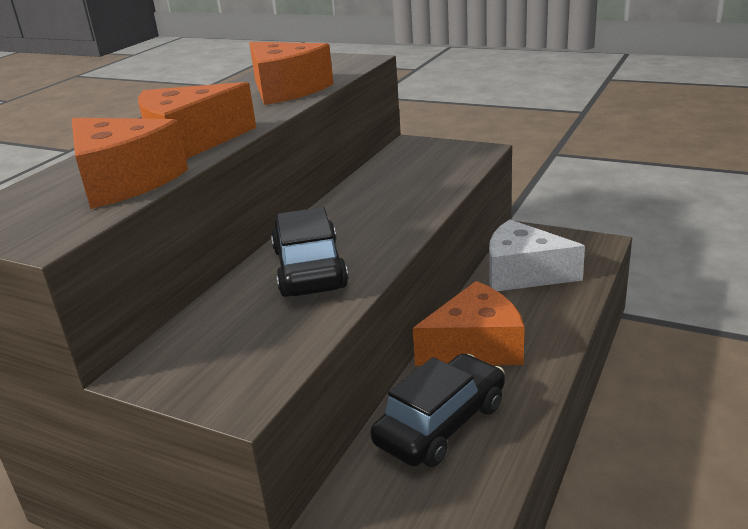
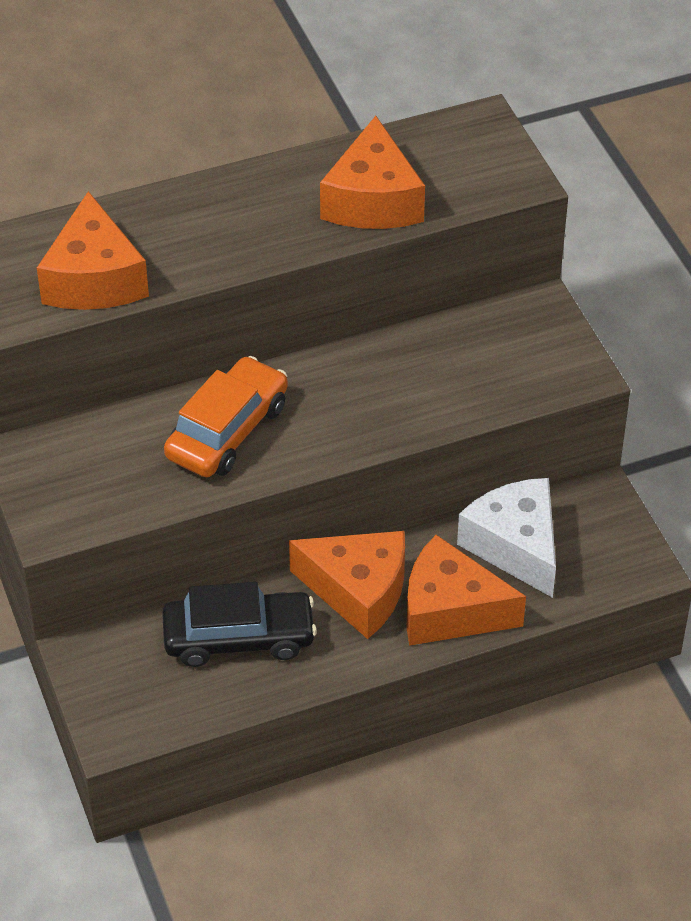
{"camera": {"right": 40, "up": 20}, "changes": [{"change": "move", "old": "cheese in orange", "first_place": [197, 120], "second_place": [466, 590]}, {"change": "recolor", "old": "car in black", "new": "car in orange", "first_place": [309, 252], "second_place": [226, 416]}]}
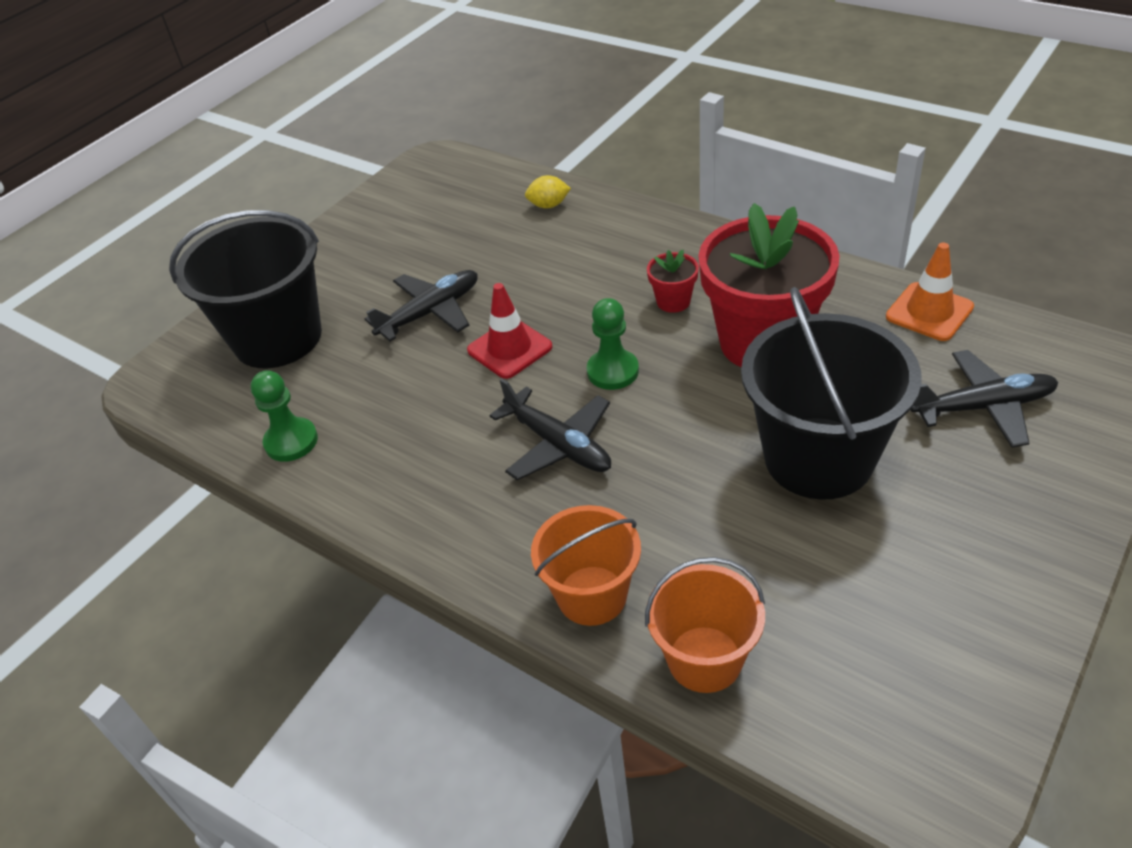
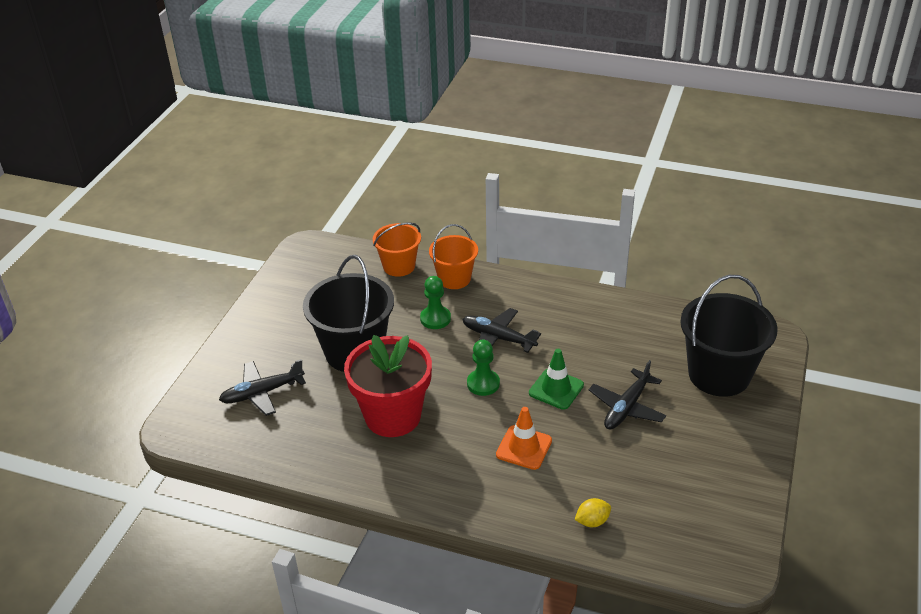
{"camera": {"right": 160, "up": -5}, "changes": [{"change": "move", "old": "pawn in green", "first_place": [284, 416], "second_place": [435, 302]}, {"change": "recolor", "old": "traffic cone in red", "new": "traffic cone in green", "first_place": [509, 331], "second_place": [556, 379]}, {"change": "delete", "old": "flower pot in red", "first_place": [673, 281]}, {"change": "move", "old": "traffic cone in orange", "first_place": [930, 292], "second_place": [524, 438]}]}
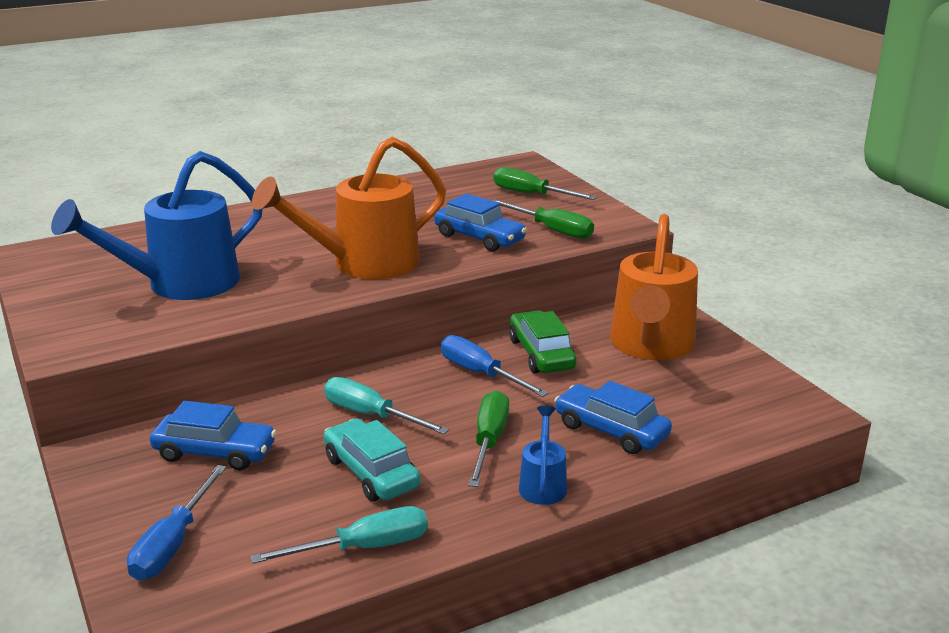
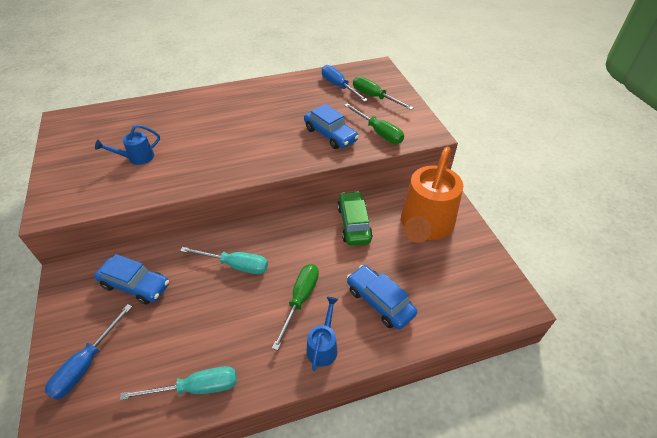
{"camera": {"right": 10, "up": 20}, "changes": [{"change": "resize", "old": "watering can in blue", "first_place": [156, 225], "second_place": [127, 144], "factor": 0.46}, {"change": "delete", "old": "watering can in orange", "first_place": [349, 208]}, {"change": "rotate", "old": "screwdriver in turquoise", "first_place": [386, 405], "second_place": [224, 260], "degrees": 150}, {"change": "delete", "old": "car in turquoise", "first_place": [372, 459]}, {"change": "move", "old": "screwdriver in blue", "first_place": [495, 366], "second_place": [345, 83]}]}
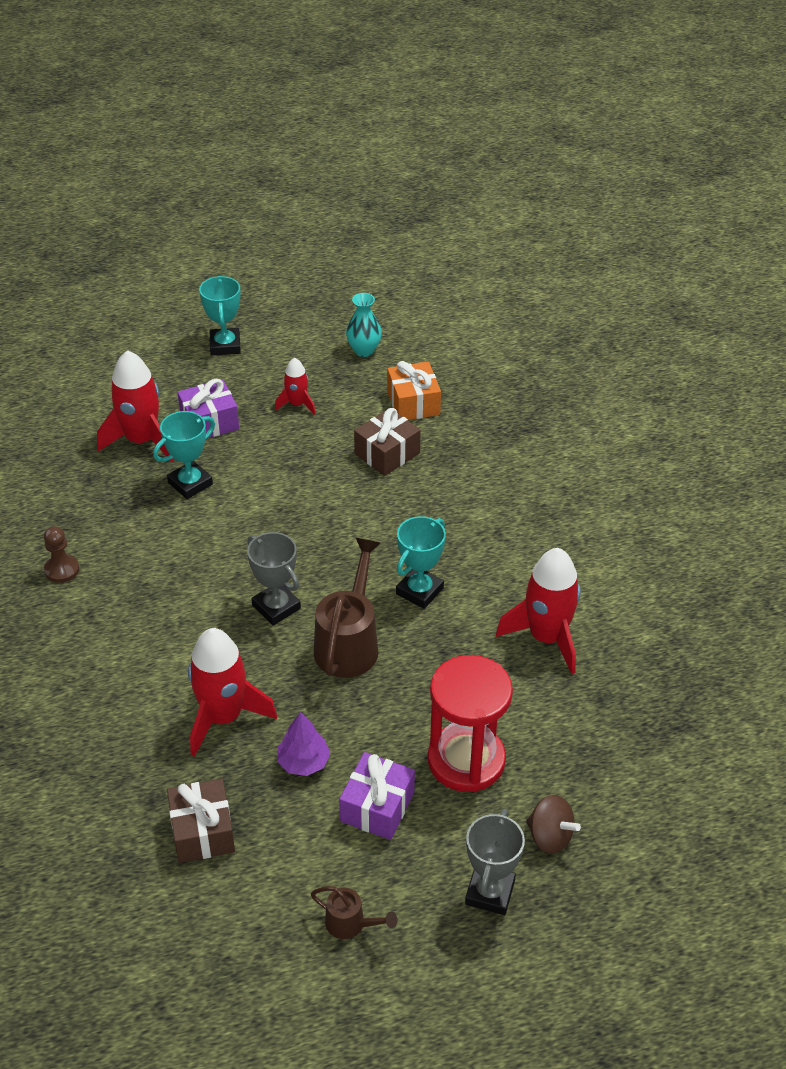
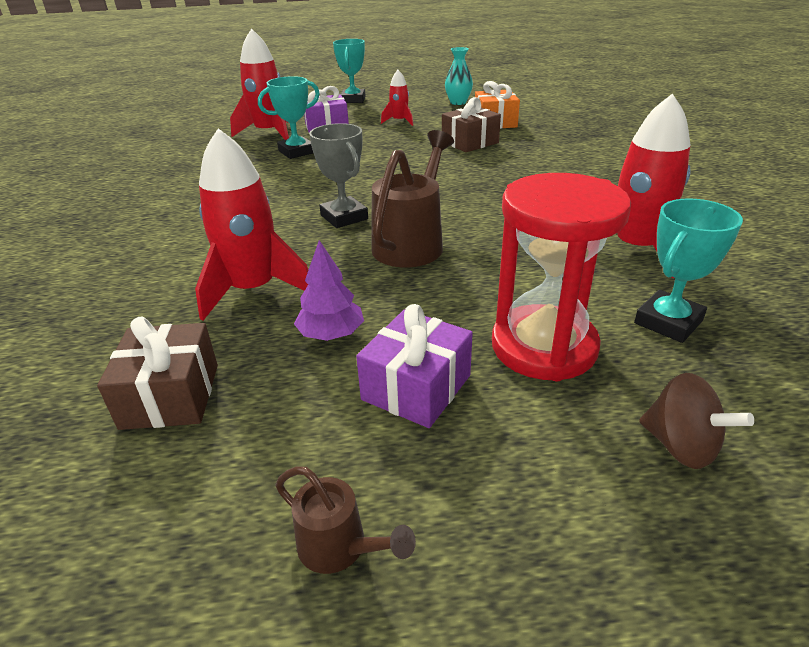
{"camera": {"right": 10, "up": -10}, "changes": [{"change": "delete", "old": "pawn in brown", "first_place": [61, 554]}, {"change": "move", "old": "trophy in turquoise", "first_place": [421, 562], "second_place": [688, 270]}, {"change": "delete", "old": "trophy in grey", "first_place": [495, 862]}]}
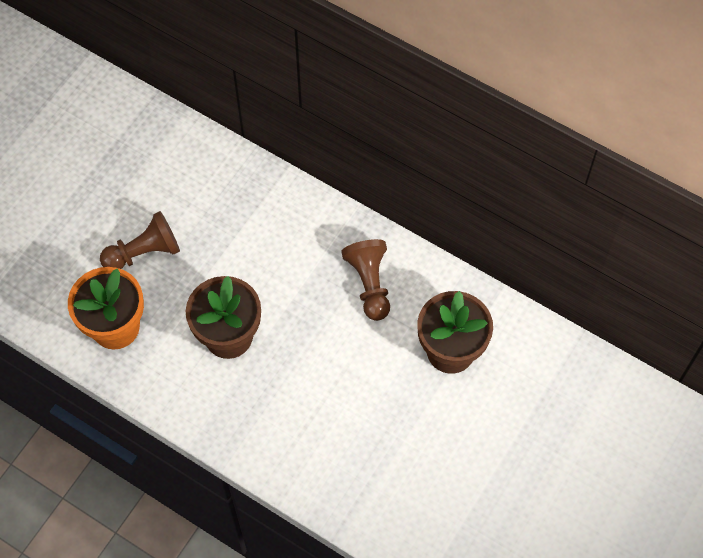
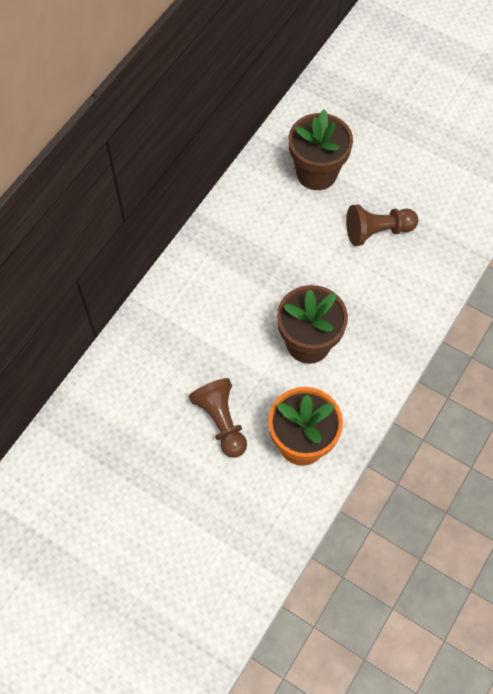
{"camera": {"right": -90, "up": 0}, "changes": [{"change": "move", "old": "pawn in brown", "first_place": [366, 280], "second_place": [382, 225]}]}
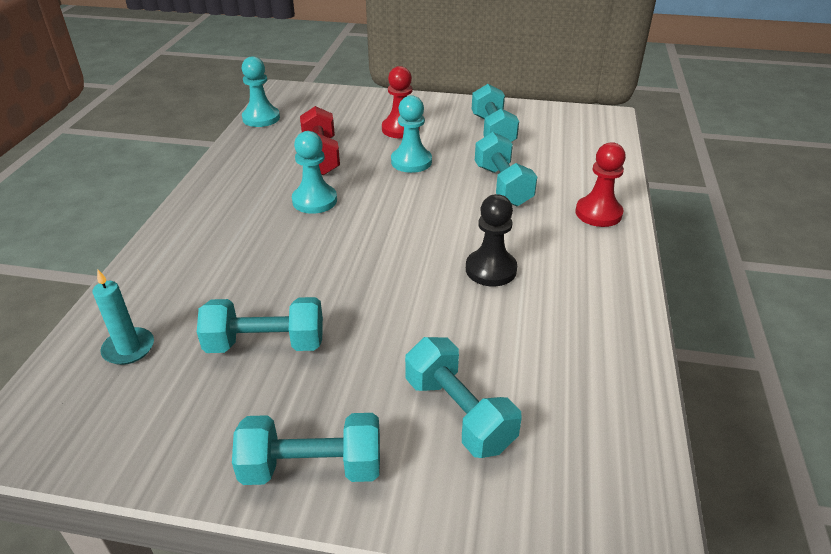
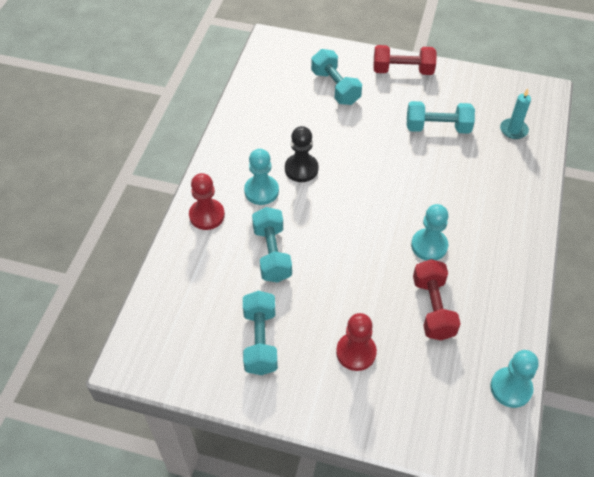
{"camera": {"right": -175, "up": 15}, "changes": [{"change": "recolor", "old": "dumbbell in turquoise", "new": "dumbbell in red", "first_place": [306, 449], "second_place": [405, 60]}, {"change": "move", "old": "pawn in turquoise", "first_place": [411, 134], "second_place": [261, 177]}]}
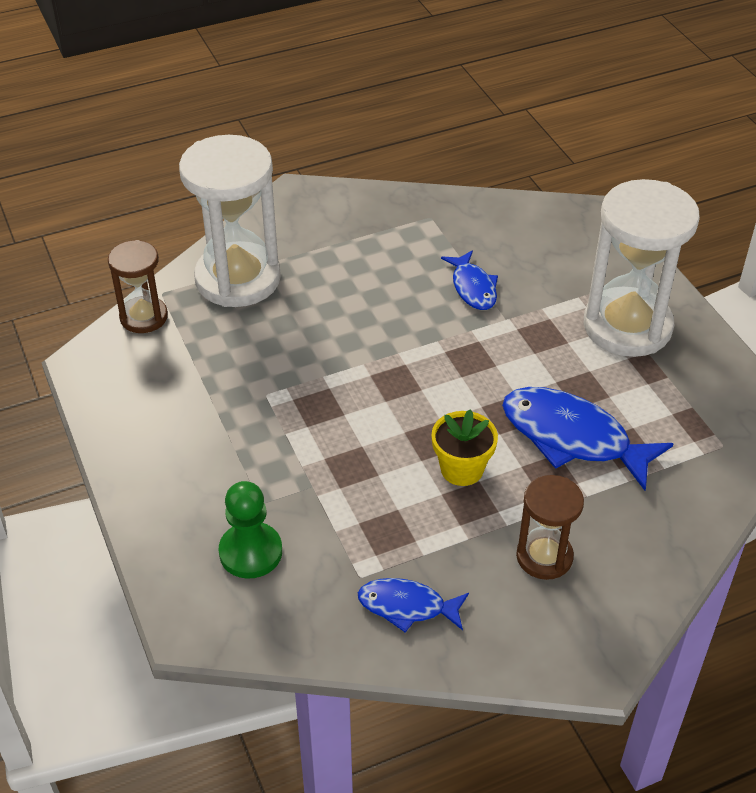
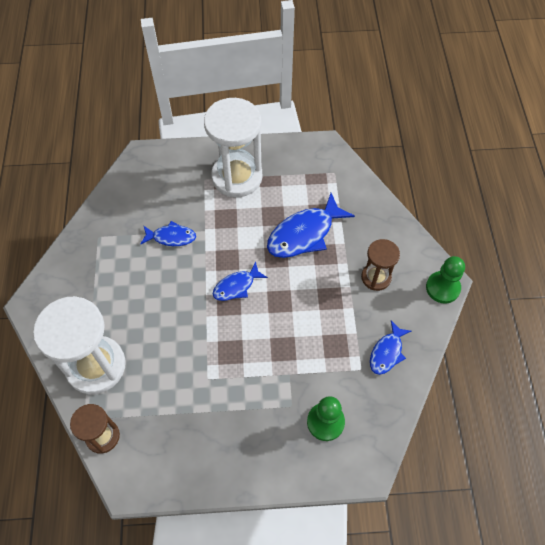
{"camera": {"right": -70, "up": 15}, "changes": [{"change": "delete", "old": "flower pot in yellow", "first_place": [464, 447]}, {"change": "insert", "new": "fish in blue", "second_place": [240, 281]}, {"change": "insert", "new": "pawn in green", "second_place": [445, 280]}]}
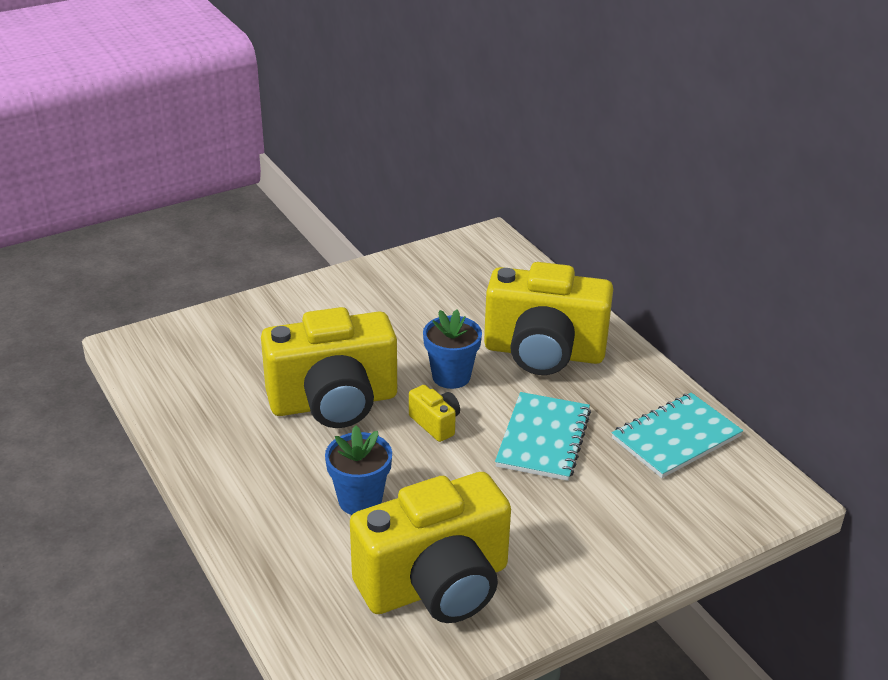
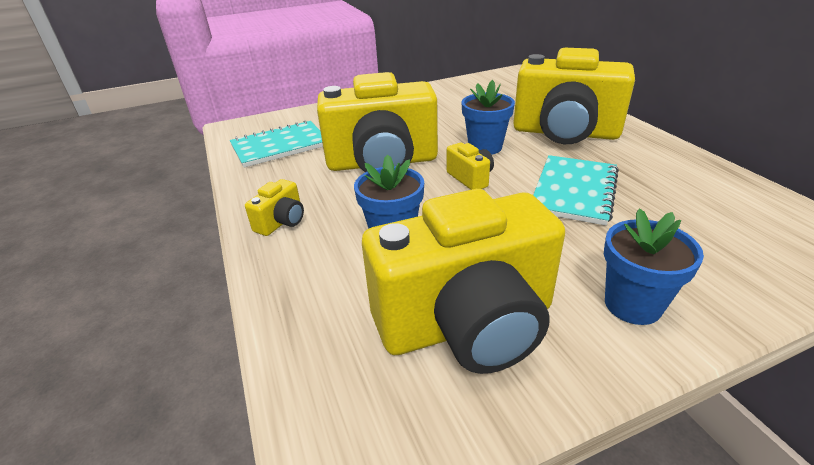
{"camera": {"right": 10, "up": 0}, "changes": [{"change": "move", "old": "notebook in turquoise", "first_place": [677, 435], "second_place": [276, 144]}, {"change": "insert", "new": "camera in yellow", "second_place": [274, 207]}, {"change": "insert", "new": "flower pot in blue", "second_place": [654, 266]}]}
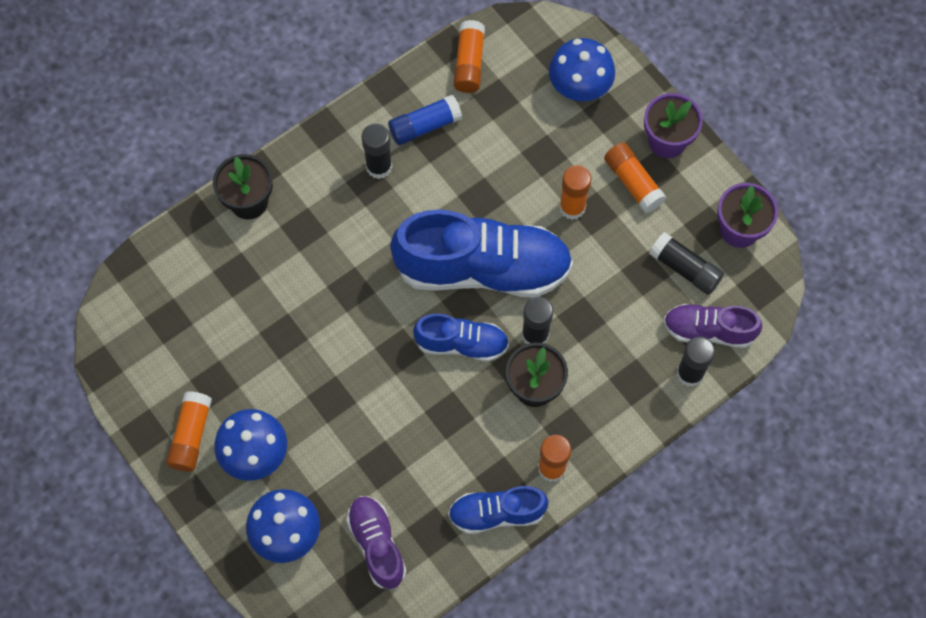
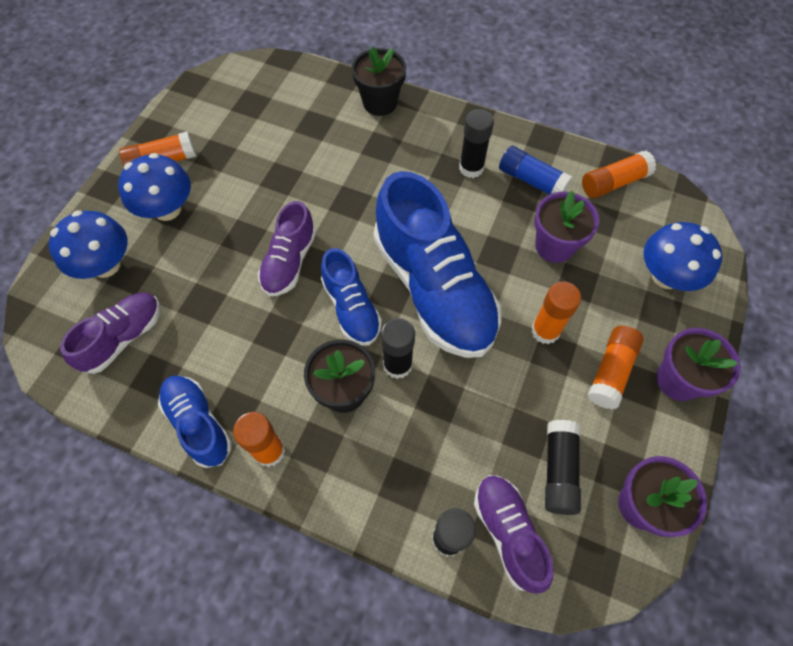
{"camera": {"right": 60, "up": -5}, "changes": [{"change": "insert", "new": "shoe in purple", "second_place": [287, 248]}, {"change": "insert", "new": "flower pot in purple", "second_place": [566, 227]}]}
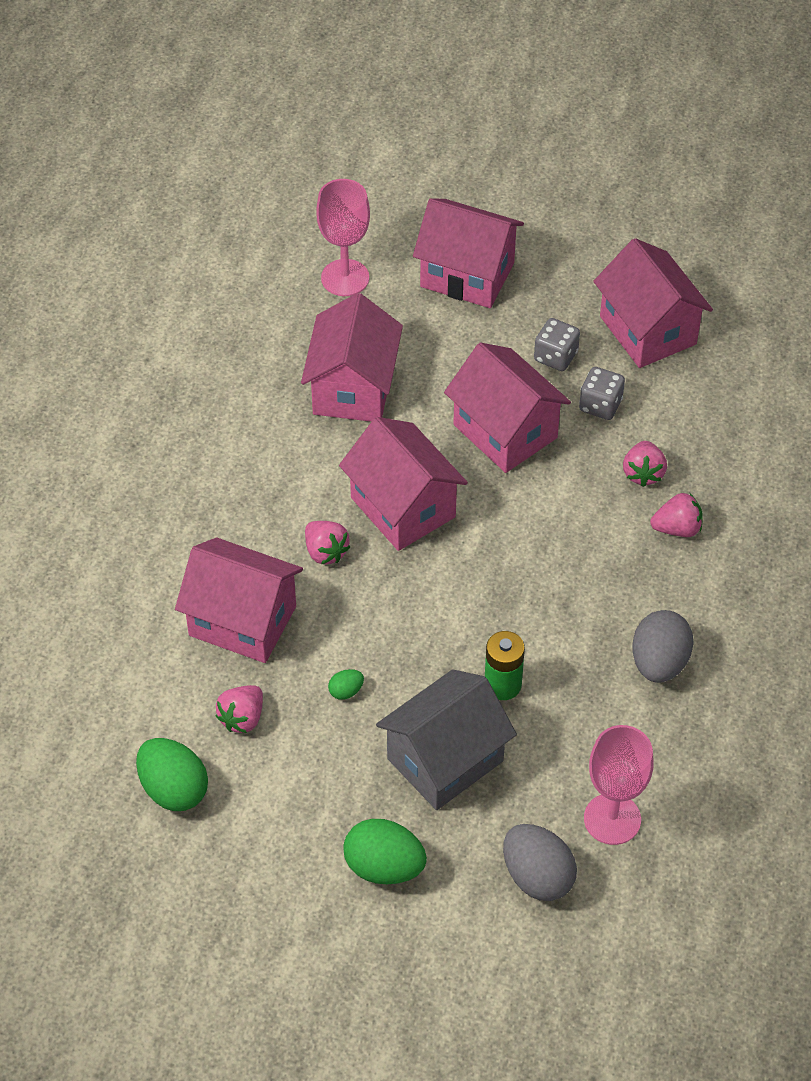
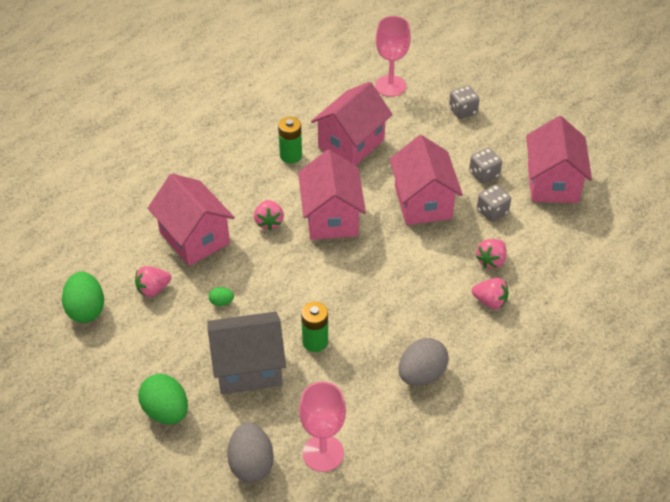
{"camera": {"right": 30, "up": -5}, "changes": [{"change": "replace", "old": "house in pink", "new": "dice in grey", "first_place": [468, 253], "second_place": [464, 102]}, {"change": "insert", "new": "battery in green", "second_place": [290, 140]}]}
